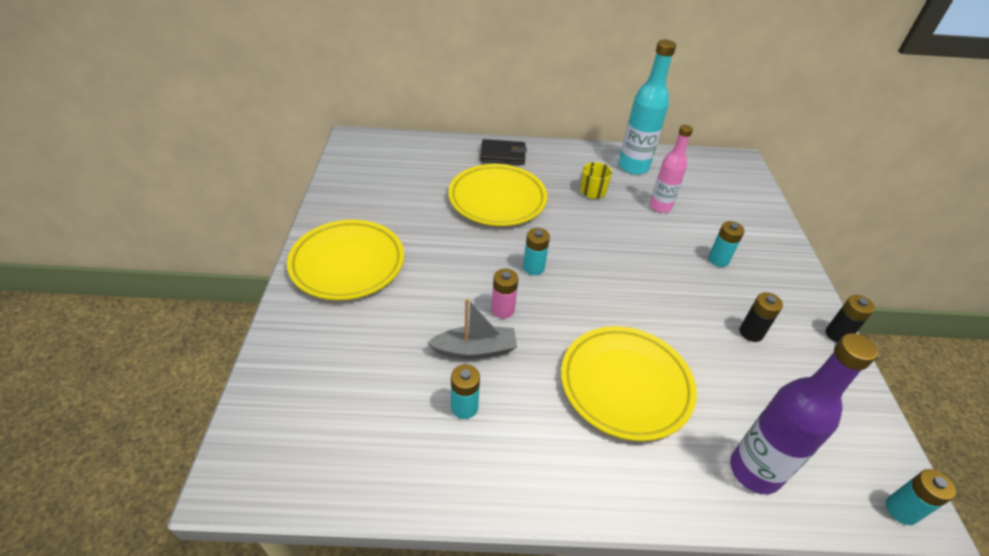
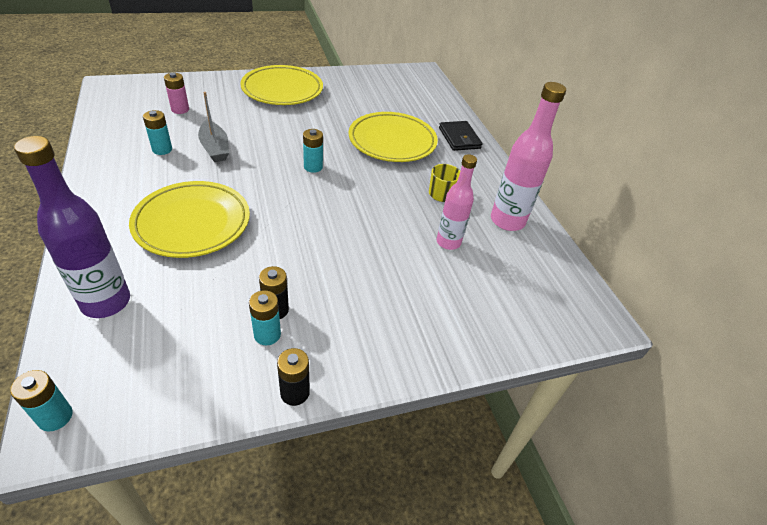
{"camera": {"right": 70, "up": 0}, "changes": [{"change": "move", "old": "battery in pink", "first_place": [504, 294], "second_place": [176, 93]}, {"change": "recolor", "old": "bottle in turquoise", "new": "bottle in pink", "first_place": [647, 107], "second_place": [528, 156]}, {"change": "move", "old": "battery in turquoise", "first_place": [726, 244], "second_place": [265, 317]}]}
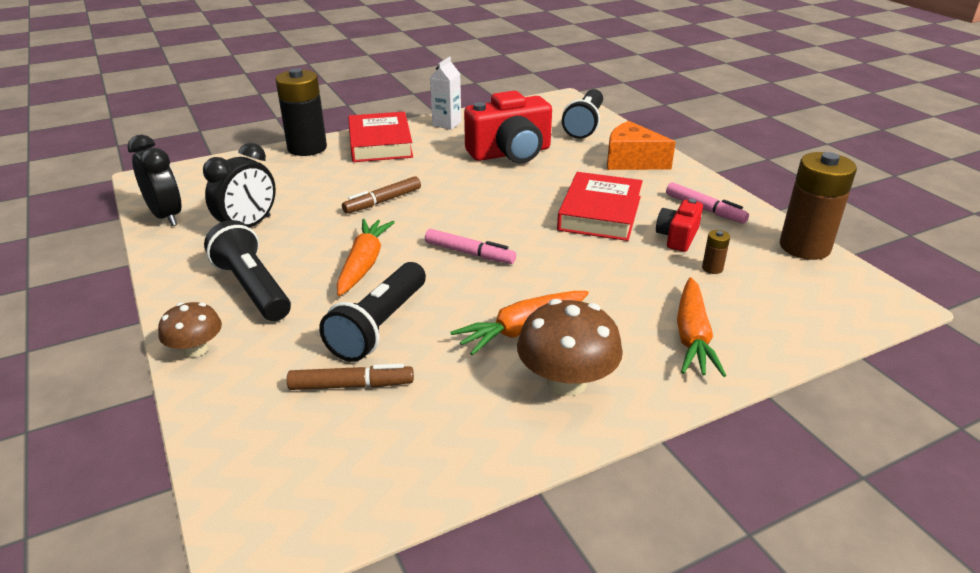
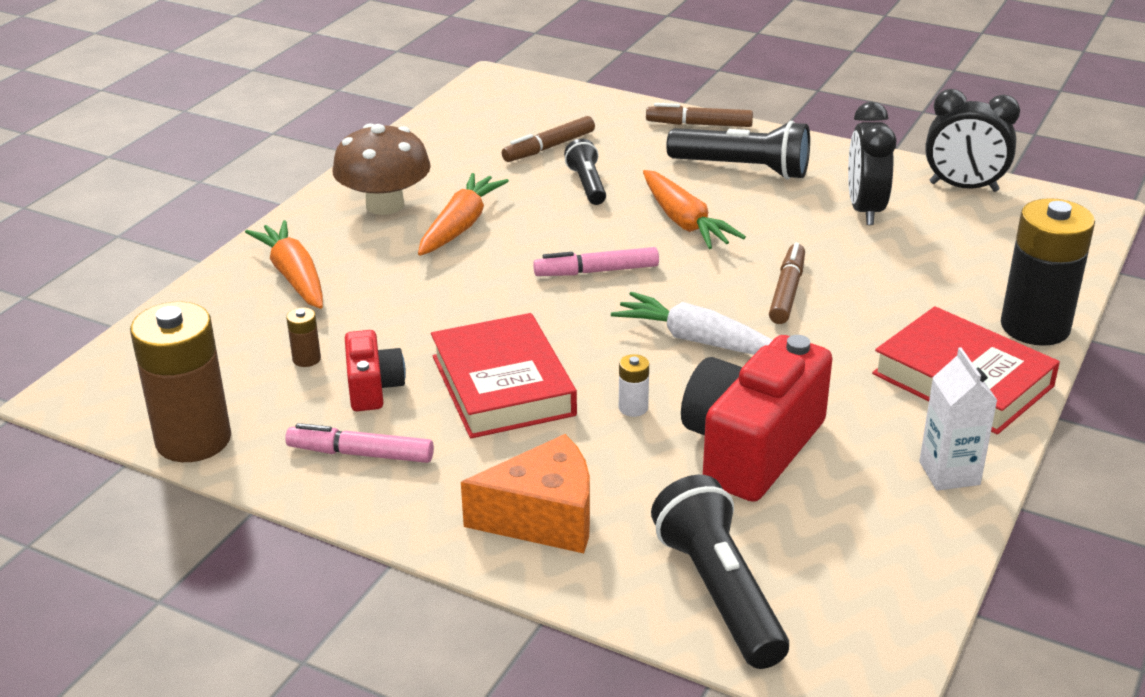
{"camera": {"right": 145, "up": 0}, "changes": [{"change": "replace", "old": "mushroom in brown", "new": "marker in brown", "first_place": [190, 329], "second_place": [699, 115]}, {"change": "resize", "old": "flashlight in black", "first_place": [372, 312], "second_place": [585, 172], "factor": 0.6}, {"change": "insert", "new": "carrot in white", "second_place": [692, 323]}, {"change": "insert", "new": "battery in white", "second_place": [634, 385]}]}
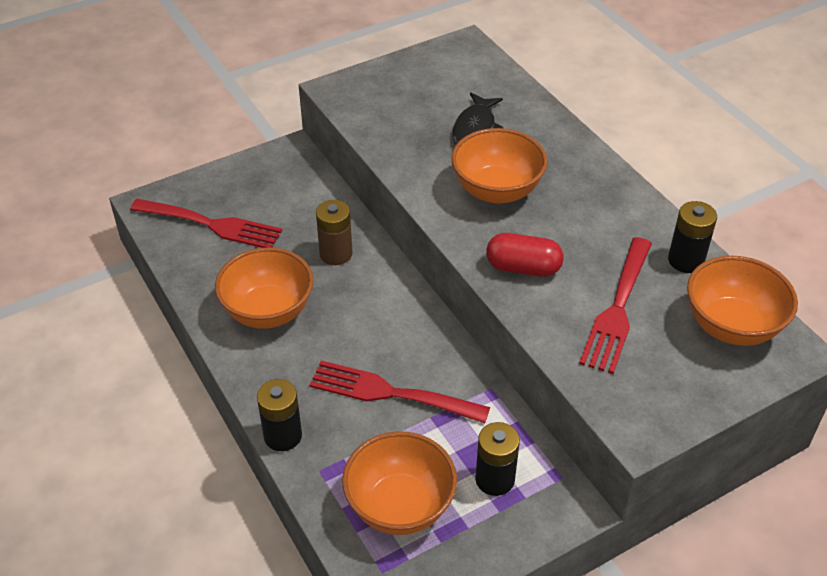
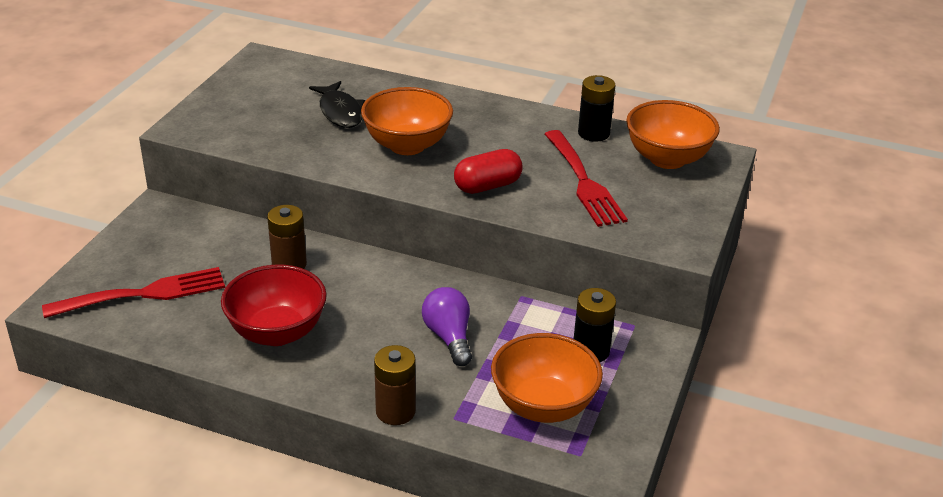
{"camera": {"right": -40, "up": -10}, "changes": [{"change": "recolor", "old": "bowl in orange", "new": "bowl in red", "first_place": [264, 288], "second_place": [274, 305]}, {"change": "recolor", "old": "battery in black", "new": "battery in brown", "first_place": [279, 415], "second_place": [395, 385]}, {"change": "replace", "old": "fork in red", "new": "light bulb in purple", "first_place": [399, 391], "second_place": [447, 326]}]}
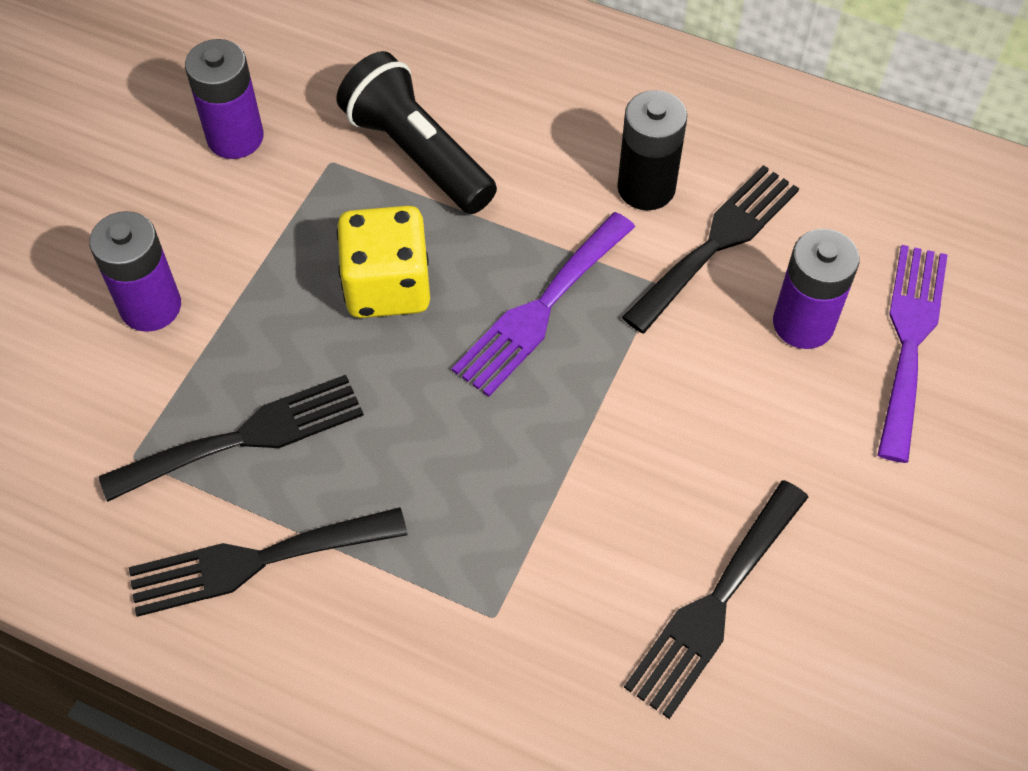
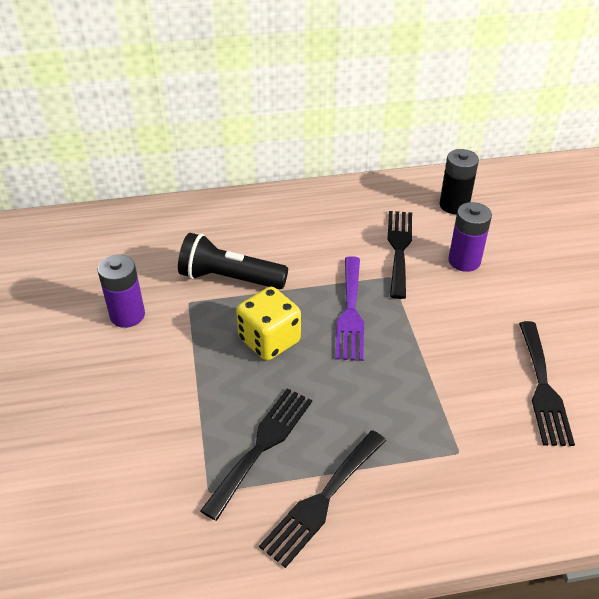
{"camera": {"right": -35, "up": -15}, "changes": [{"change": "delete", "old": "battery in purple", "first_place": [135, 271]}, {"change": "move", "old": "battery in black", "first_place": [652, 150], "second_place": [459, 181]}, {"change": "delete", "old": "fork in purple", "first_place": [912, 354]}]}
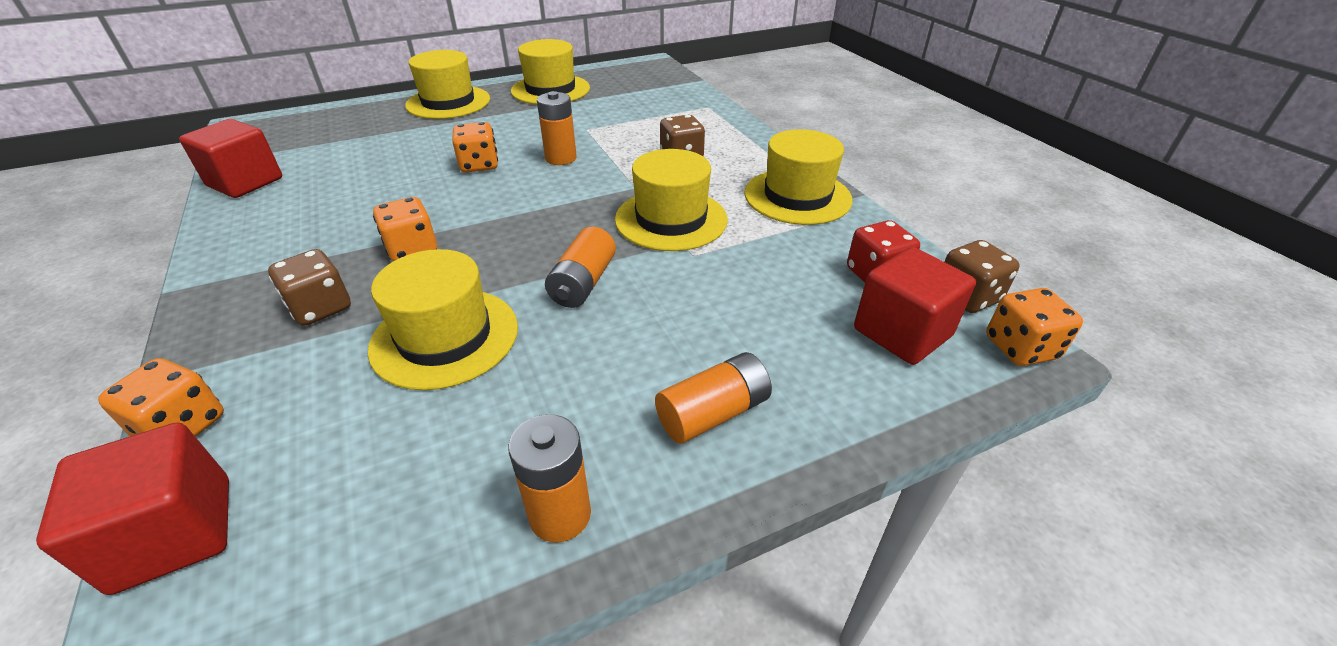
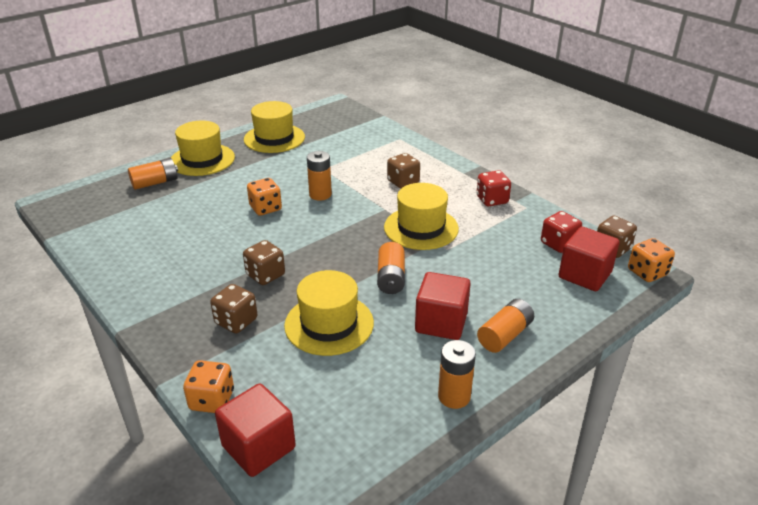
{"camera": {"right": -15, "up": -5}, "changes": [{"change": "move", "old": "cube in red", "first_place": [230, 158], "second_place": [443, 306]}, {"change": "recolor", "old": "dice in orange", "new": "dice in brown", "first_place": [405, 229], "second_place": [264, 262]}, {"change": "replace", "old": "hat in yellow", "new": "dice in red", "first_place": [798, 177], "second_place": [493, 188]}, {"change": "insert", "new": "battery in orange", "second_place": [153, 174]}]}
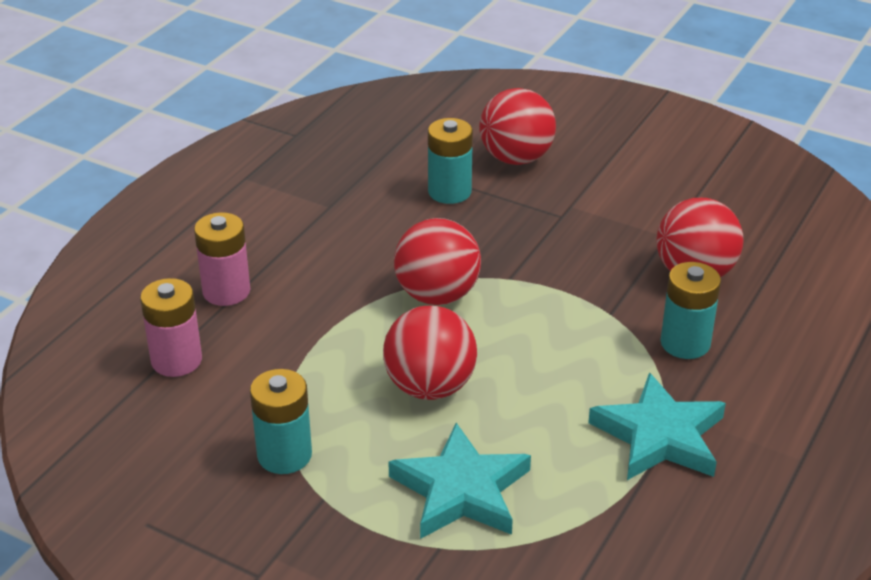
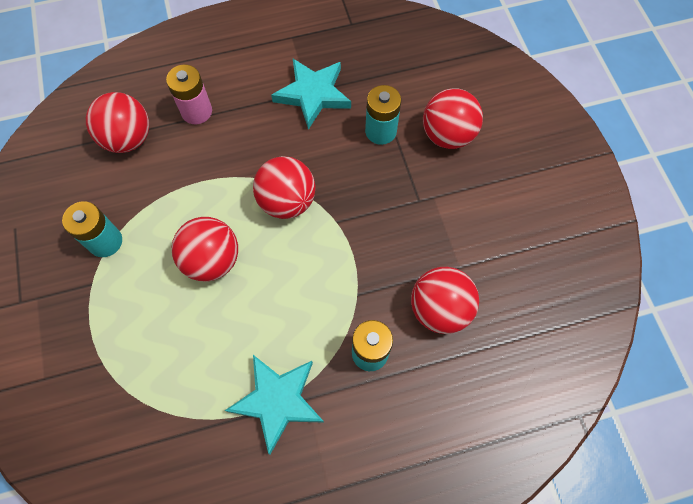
{"camera": {"right": 45, "up": 30}, "changes": [{"change": "replace", "old": "battery in pink", "new": "ball in red", "first_place": [171, 327], "second_place": [117, 122]}, {"change": "move", "old": "star in turquoise", "first_place": [459, 481], "second_place": [311, 94]}]}
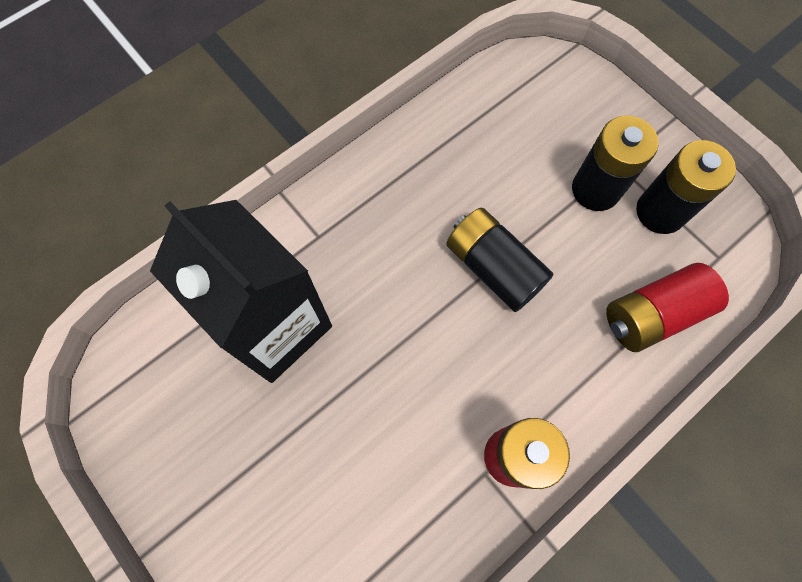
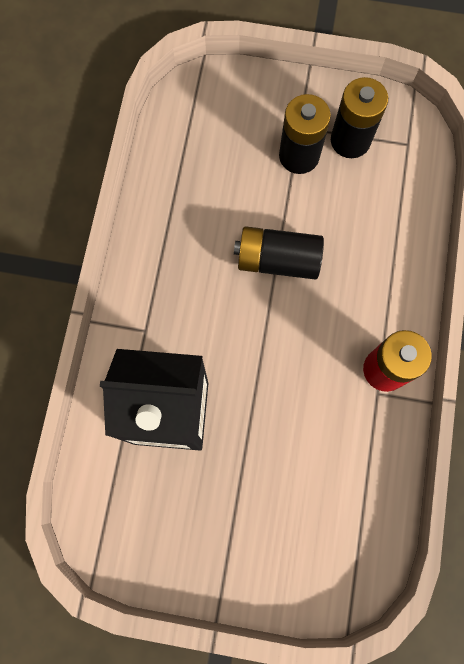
{"camera": {"right": -40, "up": 5}, "changes": [{"change": "delete", "old": "battery in red", "first_place": [667, 307]}]}
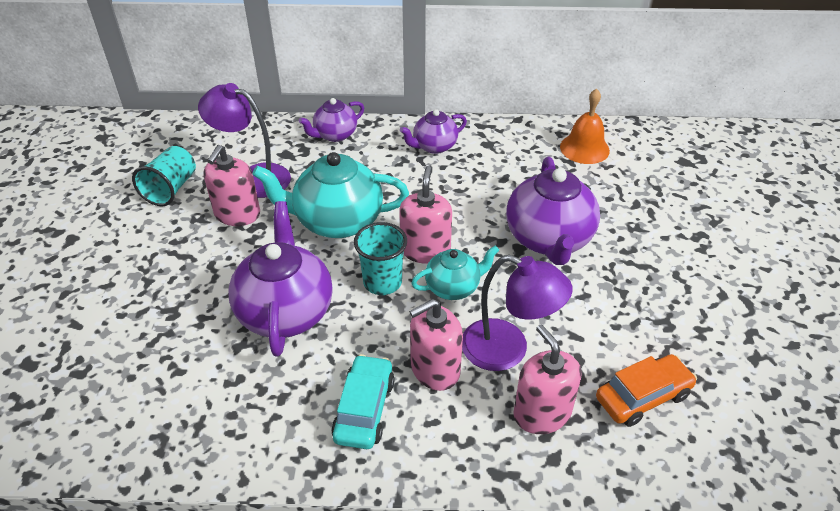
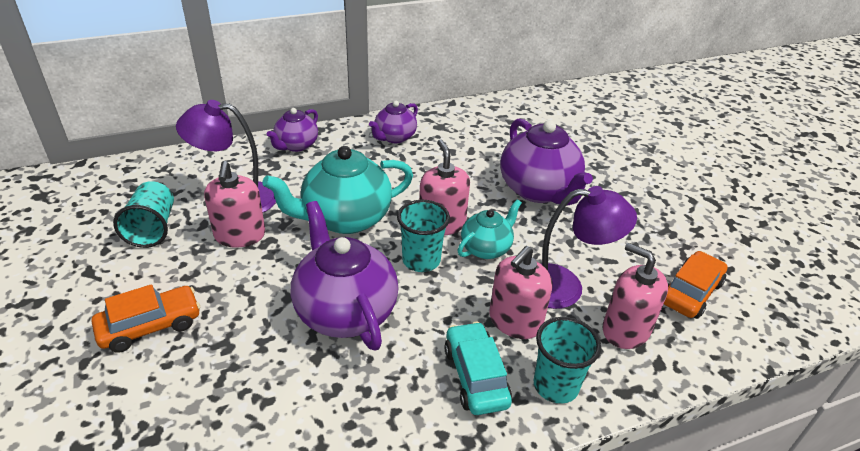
{"camera": {"right": -25, "up": -5}, "changes": [{"change": "delete", "old": "bell in orange", "first_place": [585, 126]}, {"change": "insert", "new": "car in orange", "second_place": [146, 318]}, {"change": "insert", "new": "cup in turquoise", "second_place": [567, 360]}]}
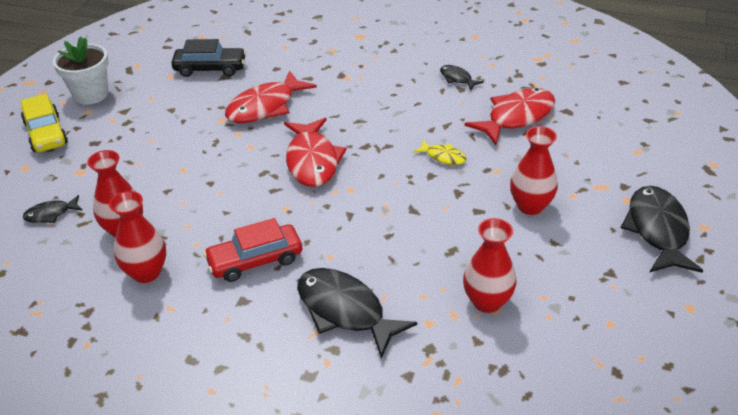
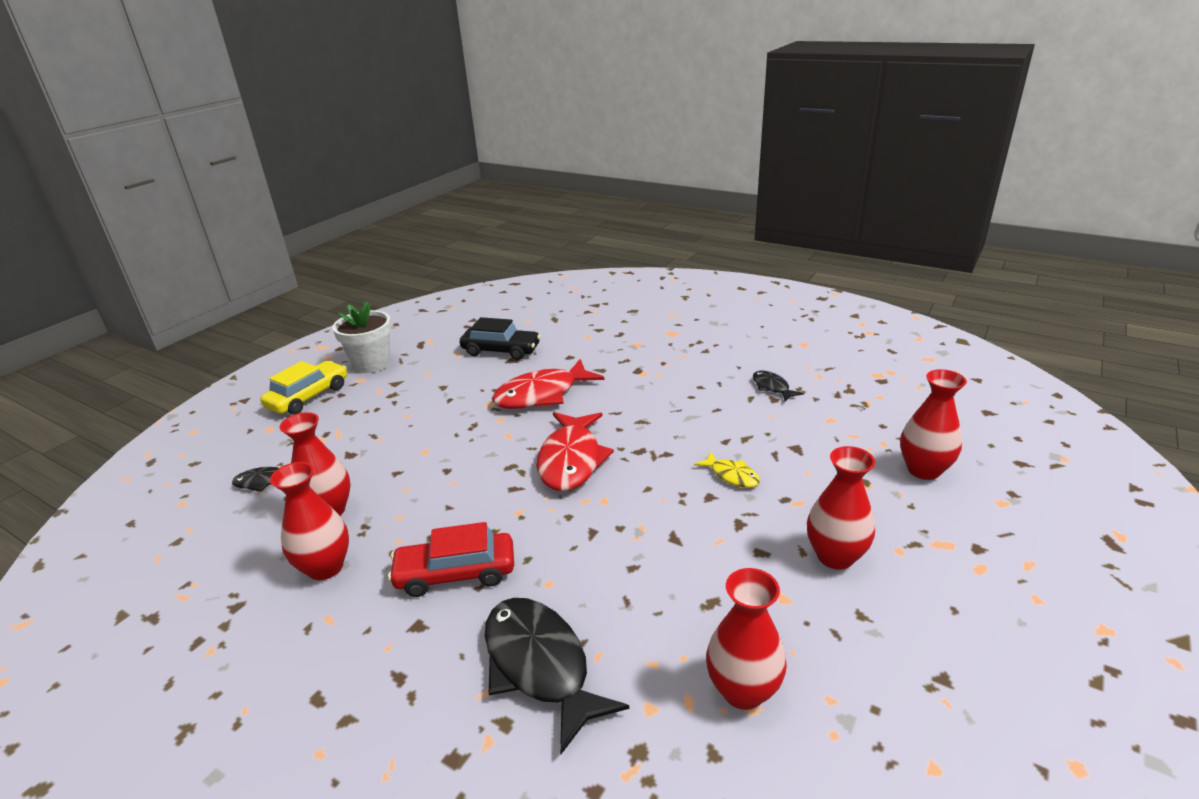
{"camera": {"right": 15, "up": -10}, "changes": [{"change": "rotate", "old": "car in yellow", "first_place": [44, 123], "second_place": [303, 388], "degrees": -135}, {"change": "delete", "old": "fish in red", "first_place": [509, 116]}, {"change": "delete", "old": "fish in black", "first_place": [662, 229]}, {"change": "insert", "new": "vase in red", "second_place": [933, 424]}]}
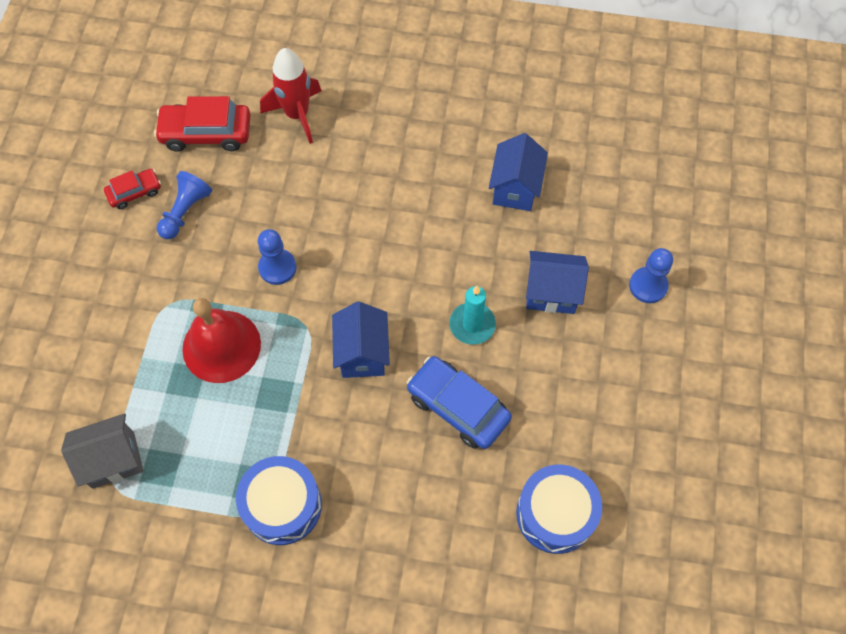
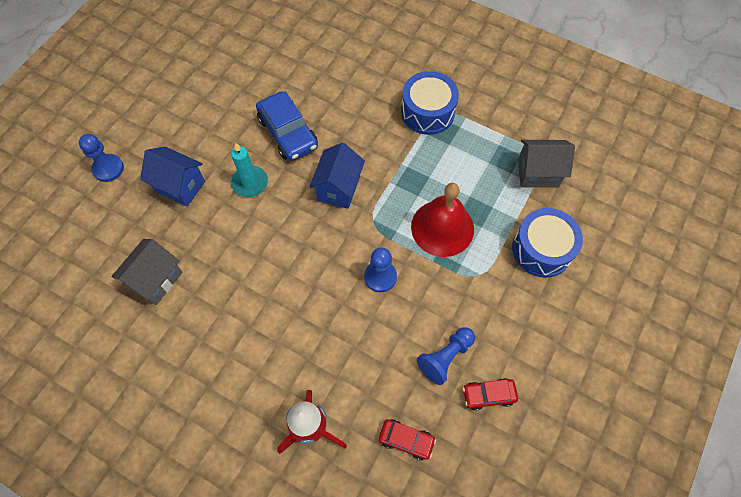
{"camera": {"right": -160, "up": 0}, "changes": [{"change": "resize", "old": "car in red", "first_place": [202, 124], "second_place": [407, 439], "factor": 0.57}, {"change": "recolor", "old": "house in blue", "new": "house in grey", "first_place": [518, 172], "second_place": [146, 272]}, {"change": "move", "old": "drum in blue", "first_place": [559, 509], "second_place": [547, 243]}]}
